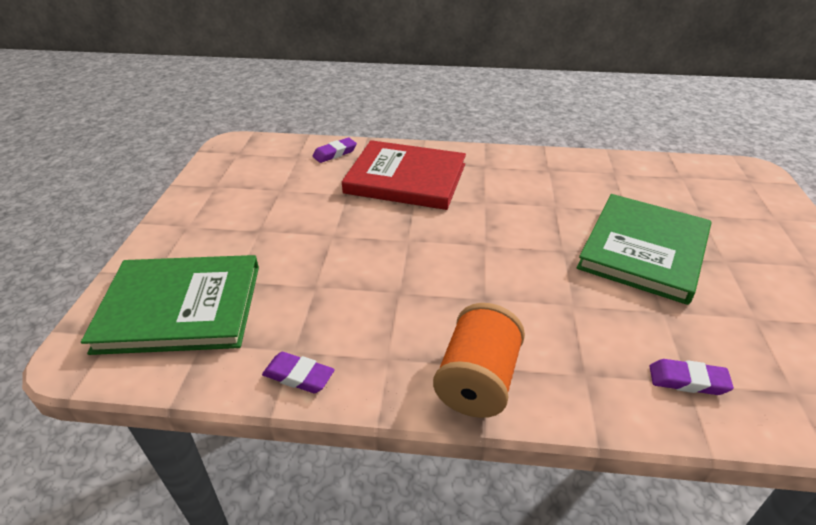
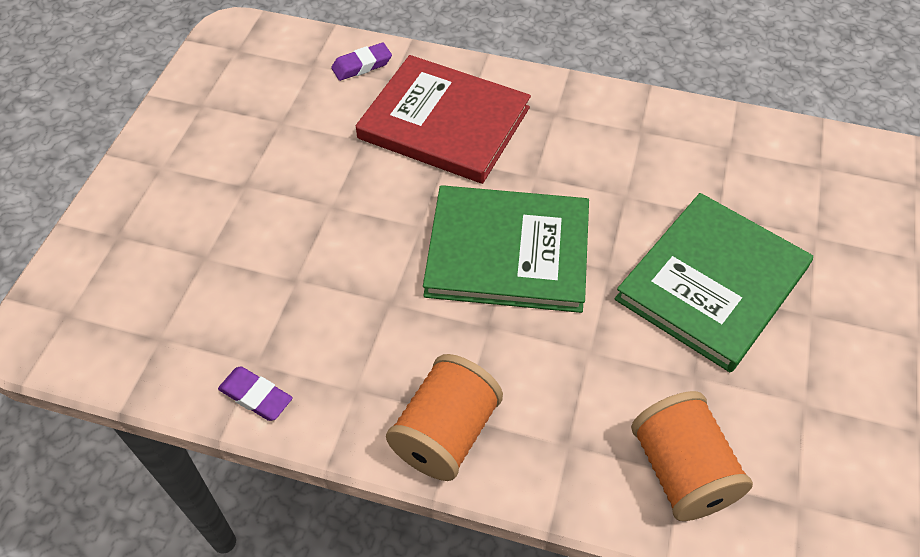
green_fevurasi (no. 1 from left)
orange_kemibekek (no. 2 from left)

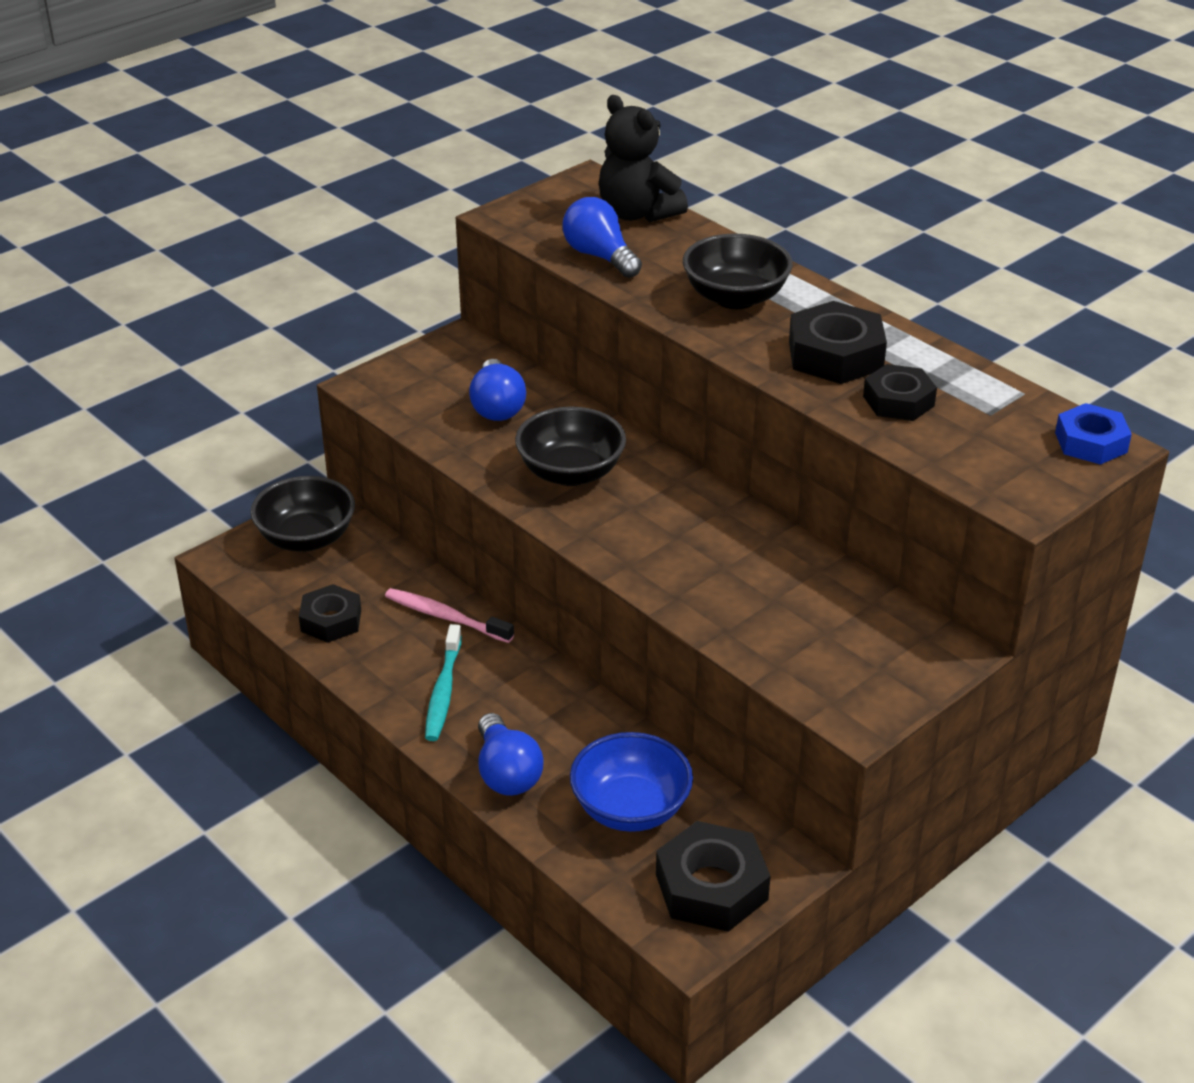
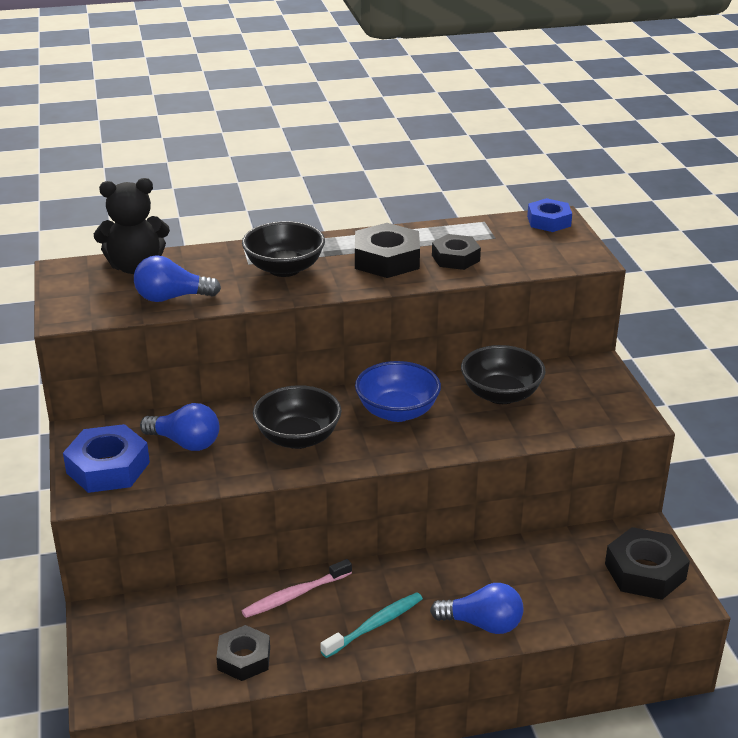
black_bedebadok (no. 3 from left)
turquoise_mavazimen
blue_bedebadok
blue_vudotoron (no. 1 from left)

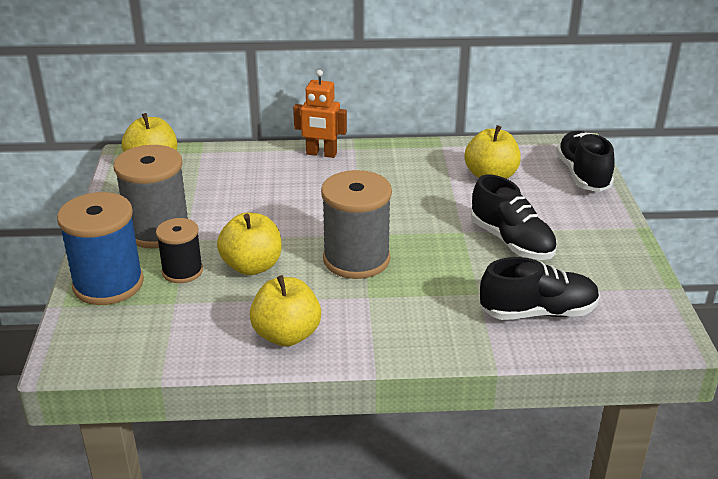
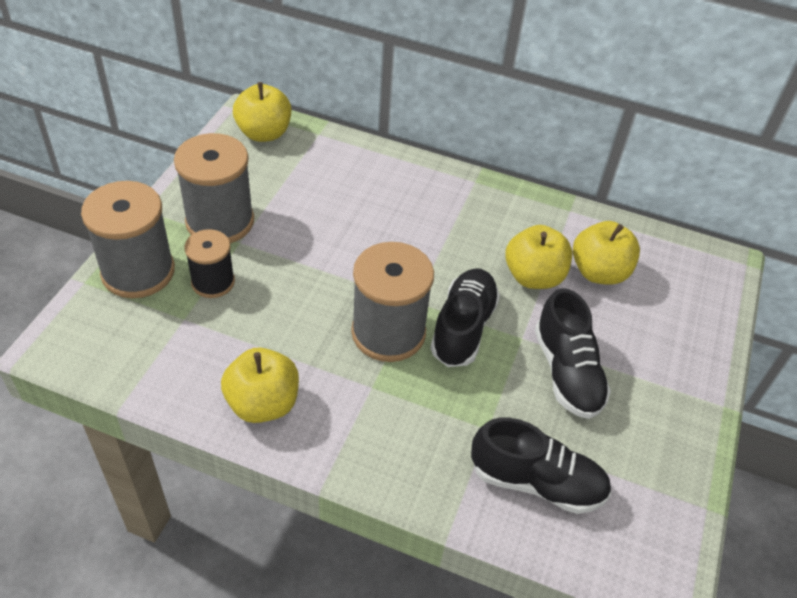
grey_kemibekek (no. 1 from left)
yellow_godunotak (no. 3 from left)
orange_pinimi
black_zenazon (no. 1 from left)

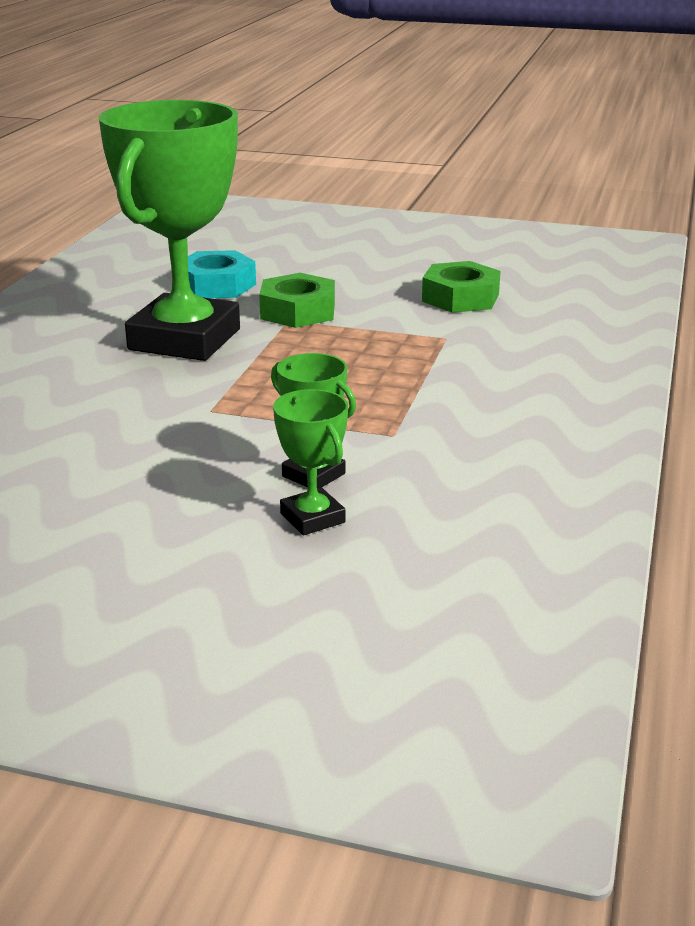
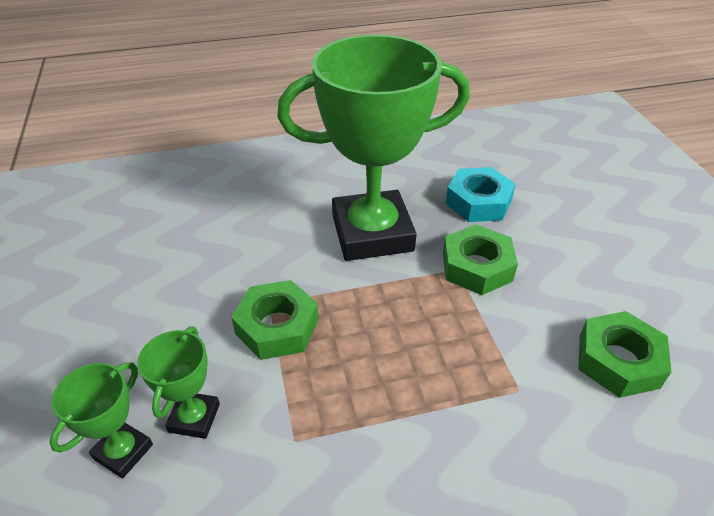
green_vudotoron (no. 1 from left)

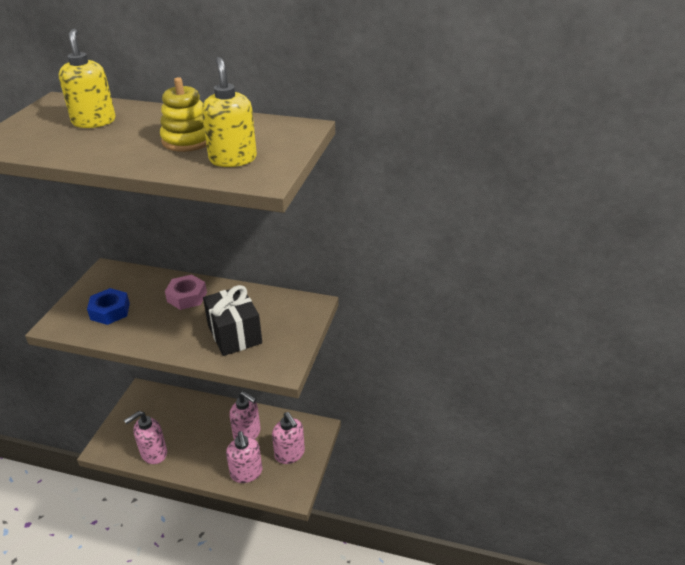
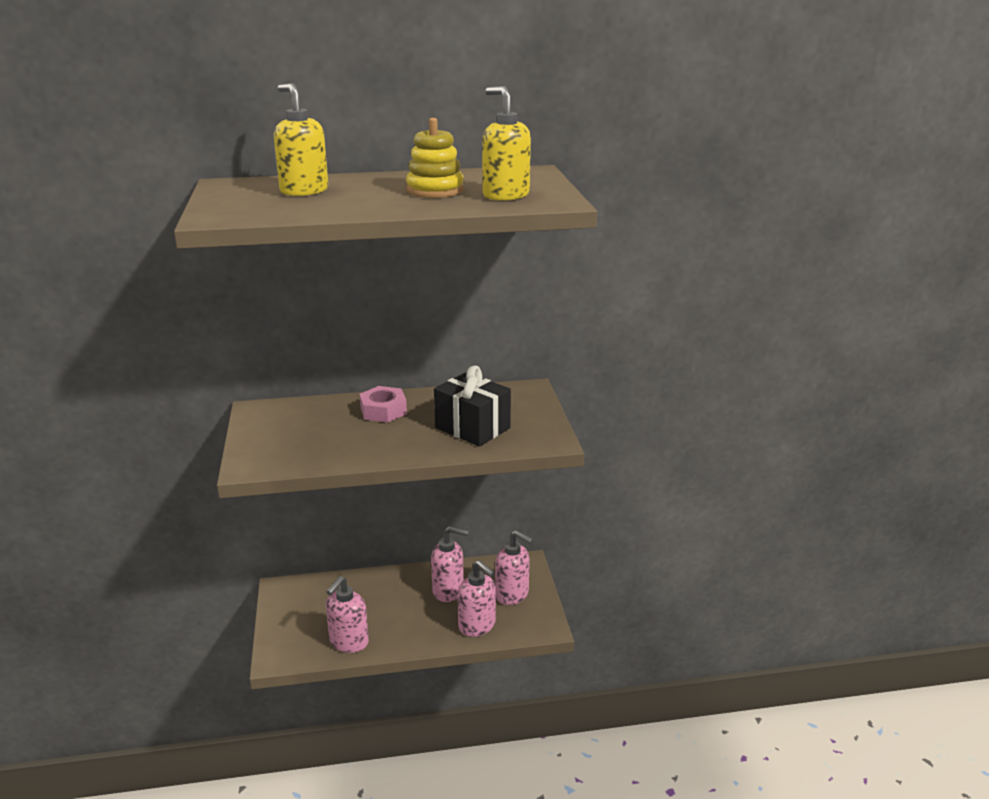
blue_vudotoron

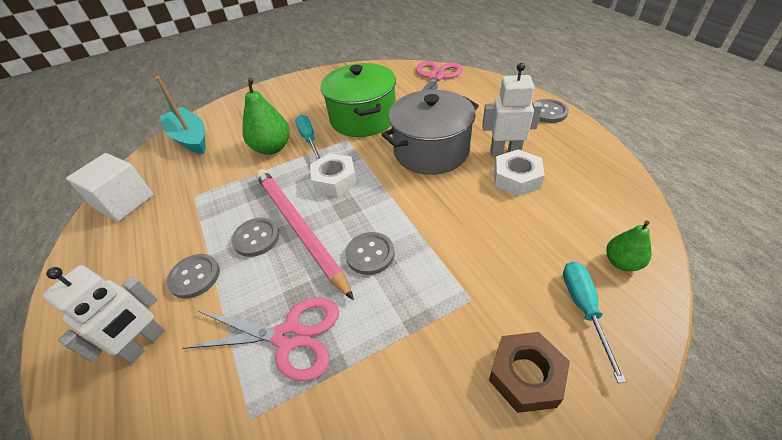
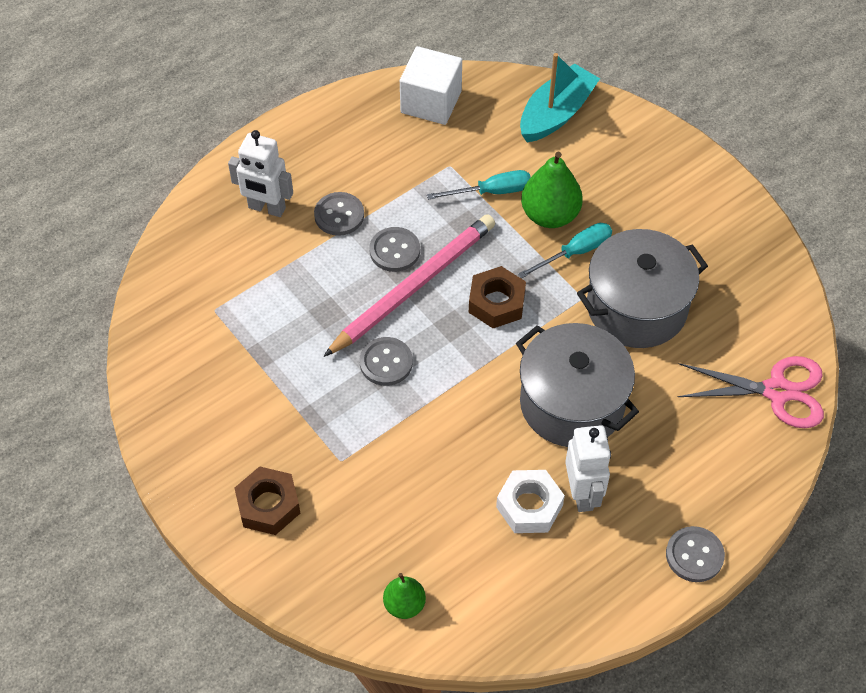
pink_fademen (no. 1 from left in the first image)
brown_vudotoron (no. 2 from left)
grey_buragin (no. 2 from left)
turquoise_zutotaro (no. 1 from left)

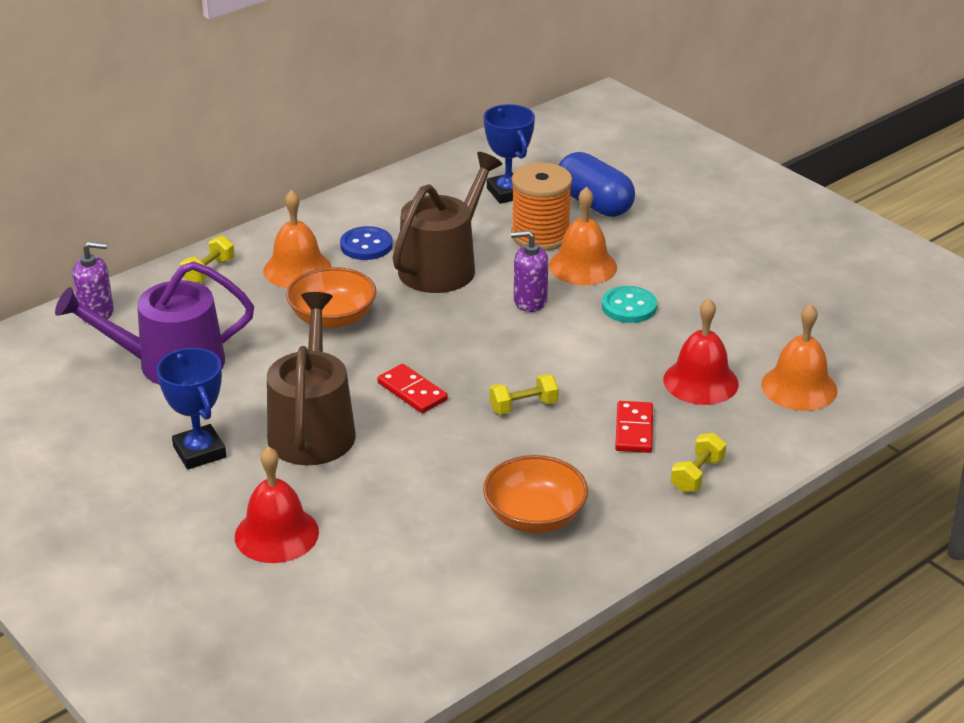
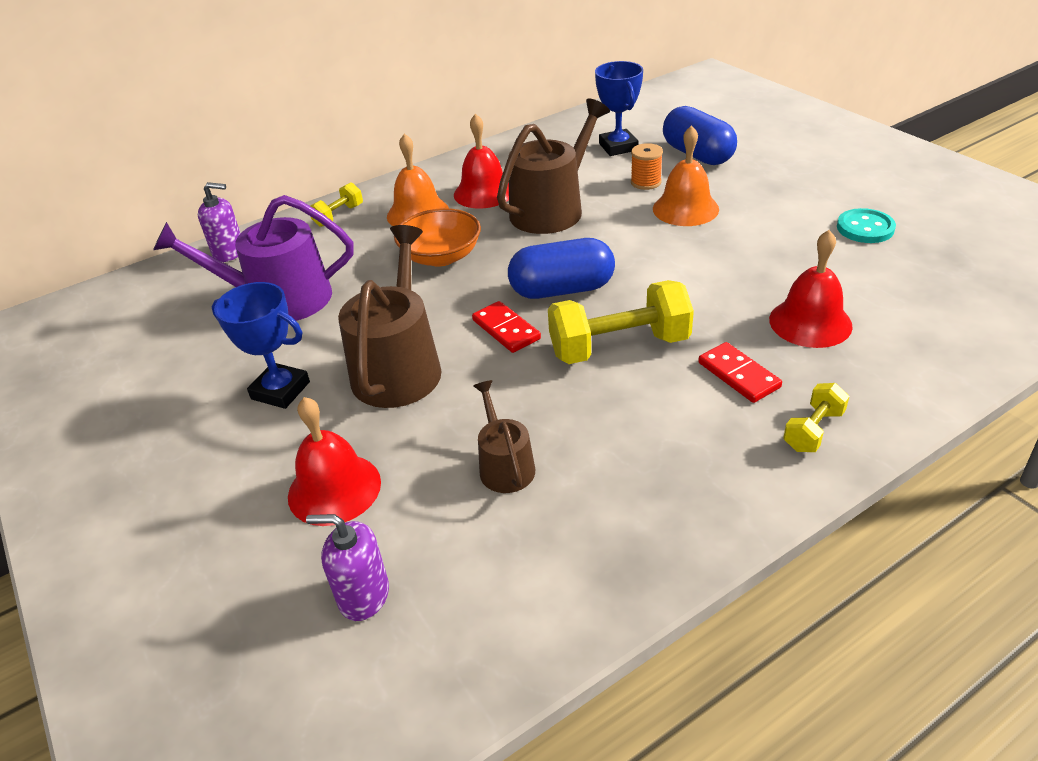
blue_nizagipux (no. 1 from left)
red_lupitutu (no. 2 from left)
orange_bedebadok (no. 2 from left in the first image)
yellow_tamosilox (no. 2 from left)
orange_kemibekek
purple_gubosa (no. 2 from left)
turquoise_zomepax
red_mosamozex (no. 2 from left)
orange_lupitutu (no. 3 from left in the first image)
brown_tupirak (no. 2 from left)
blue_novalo (no. 1 from left)

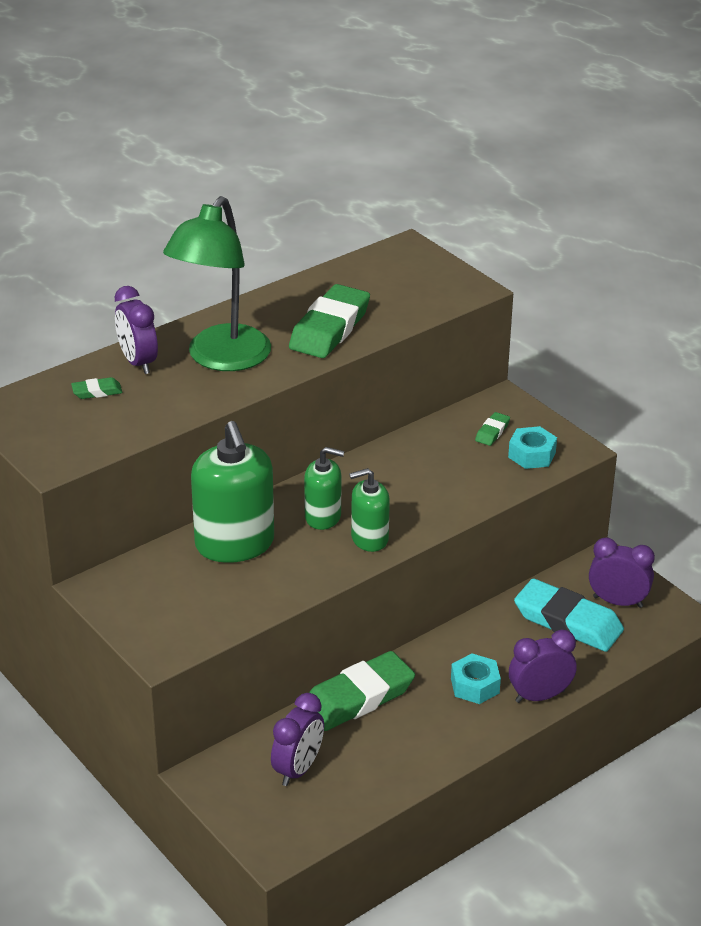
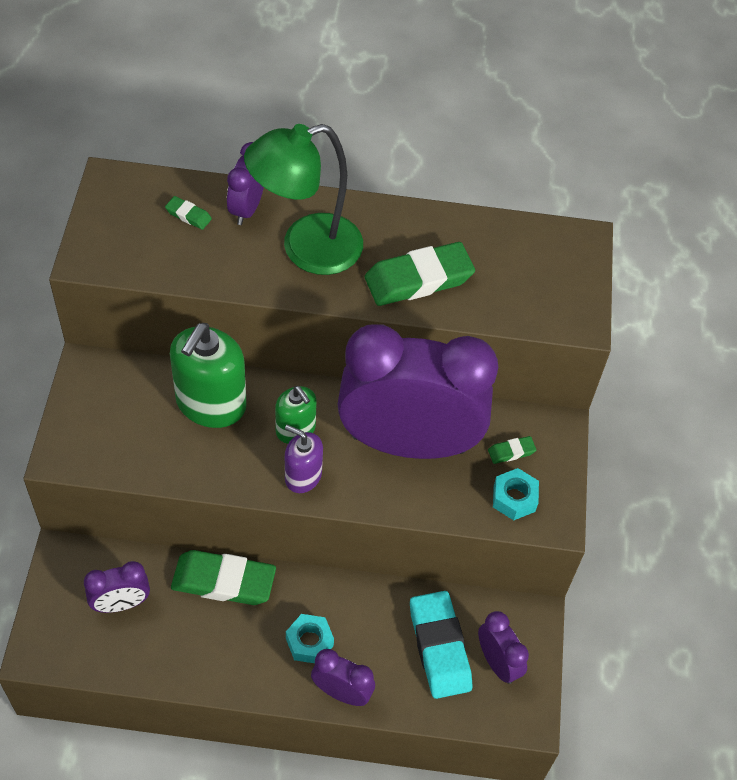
purple_gubosa
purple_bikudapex (no. 4 from left)

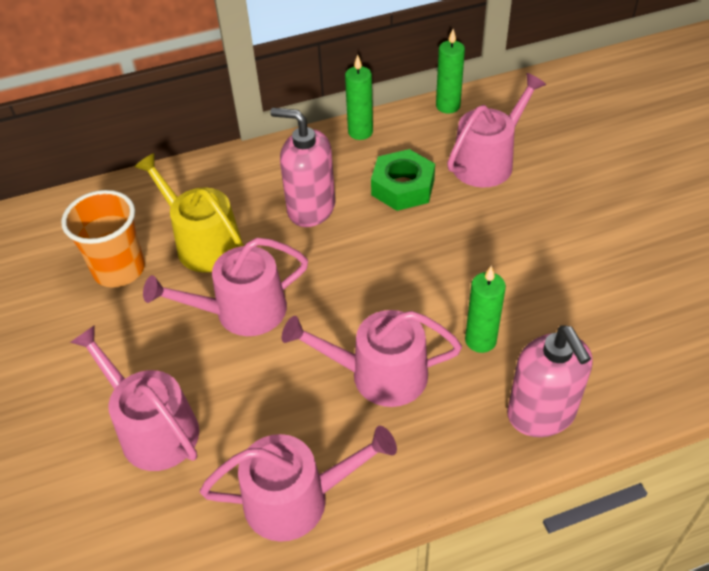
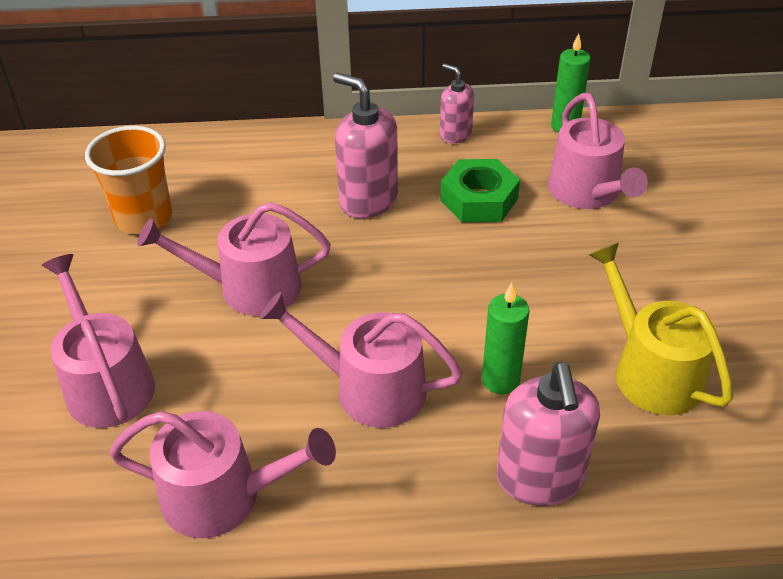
yellow_tupirak
pink_gubosa (no. 2 from left)
pink_tupirak (no. 5 from left)

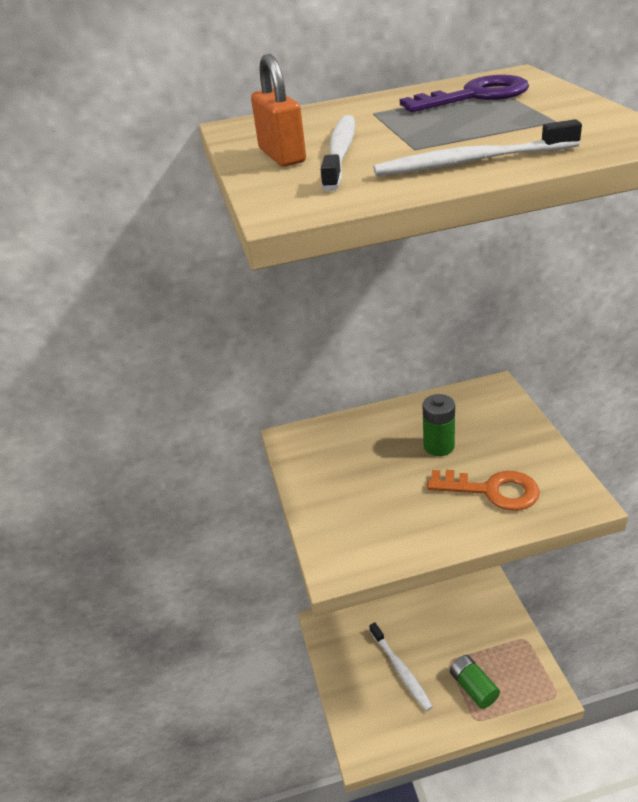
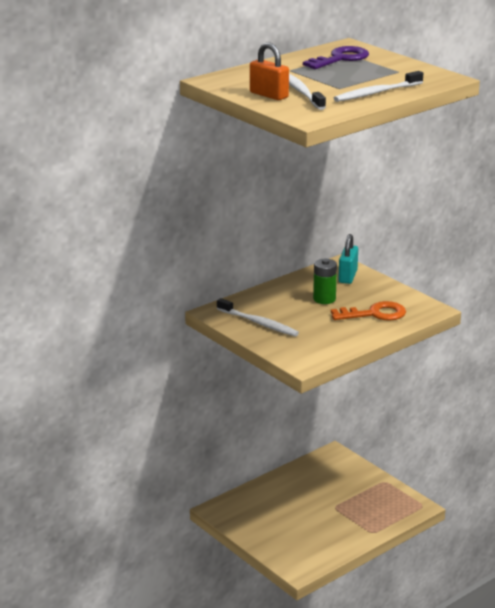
white_mavazimen (no. 1 from left)
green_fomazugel (no. 2 from left in the first image)
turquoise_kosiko

